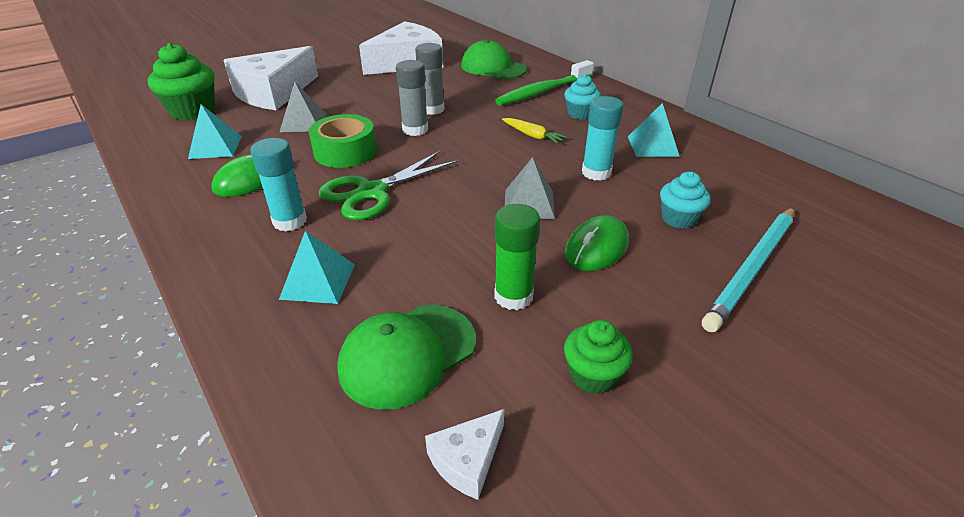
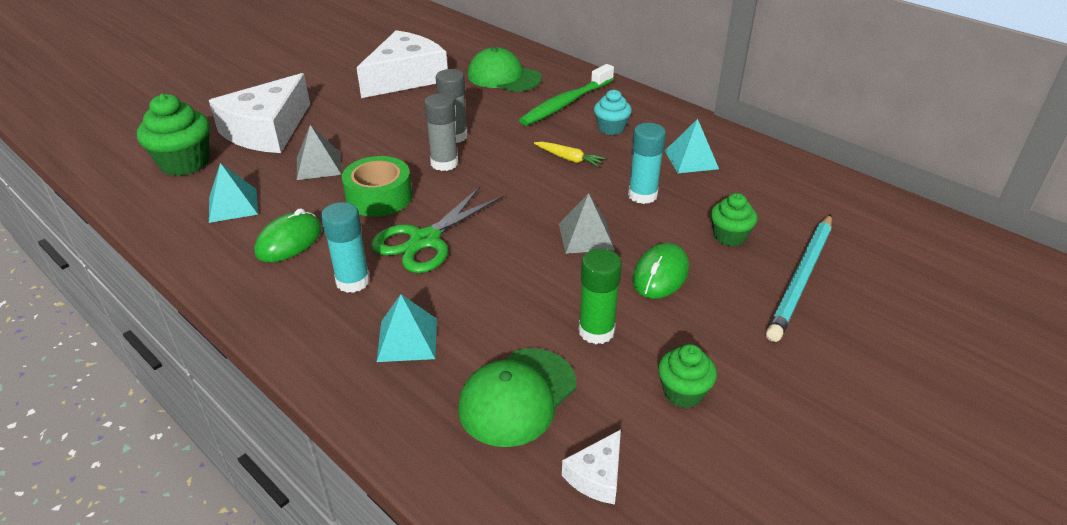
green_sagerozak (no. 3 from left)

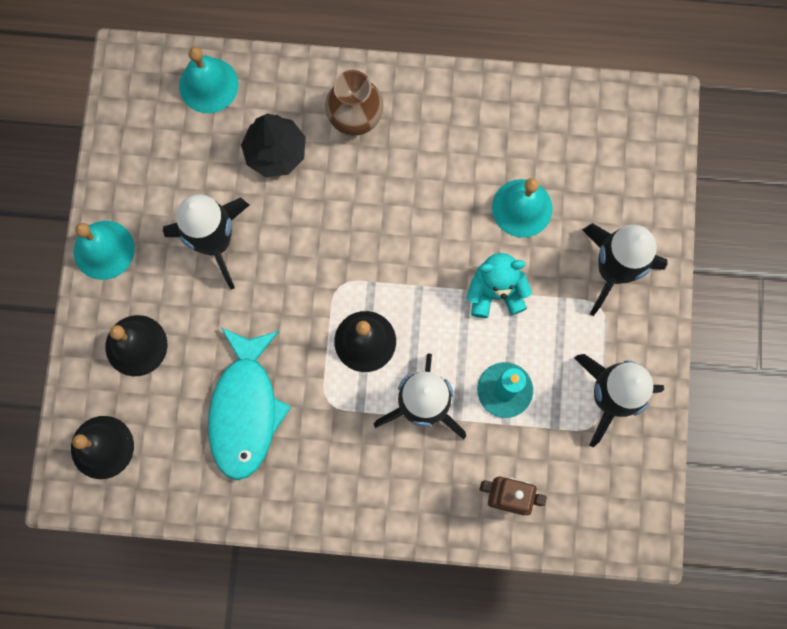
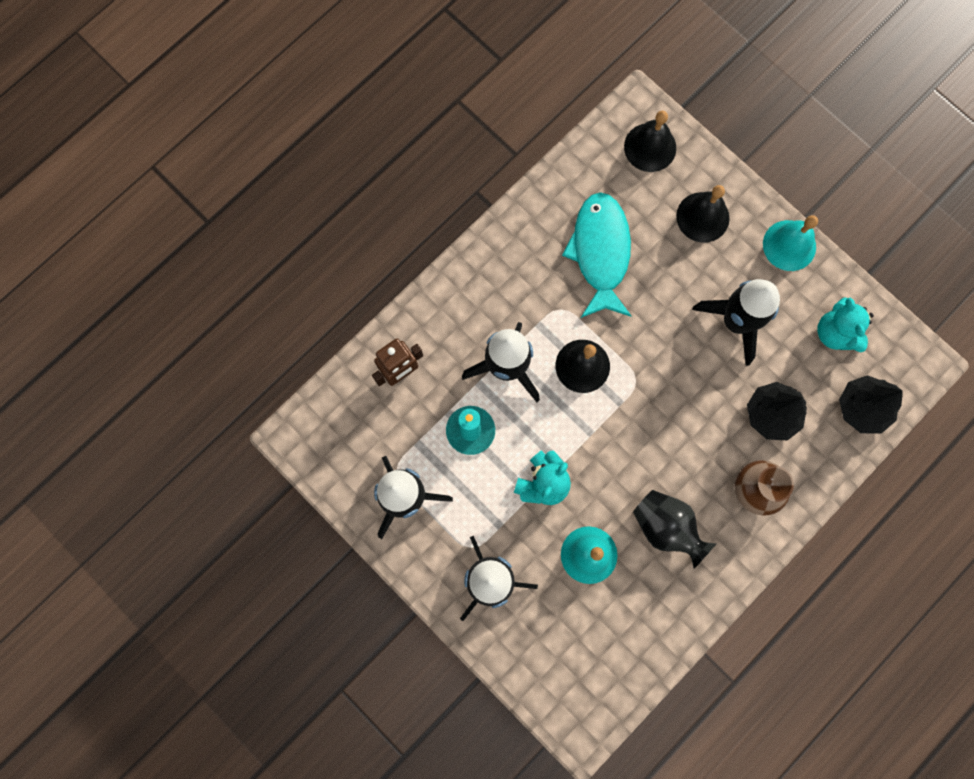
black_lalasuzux (no. 2 from left)
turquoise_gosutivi
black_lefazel
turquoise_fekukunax (no. 2 from left)

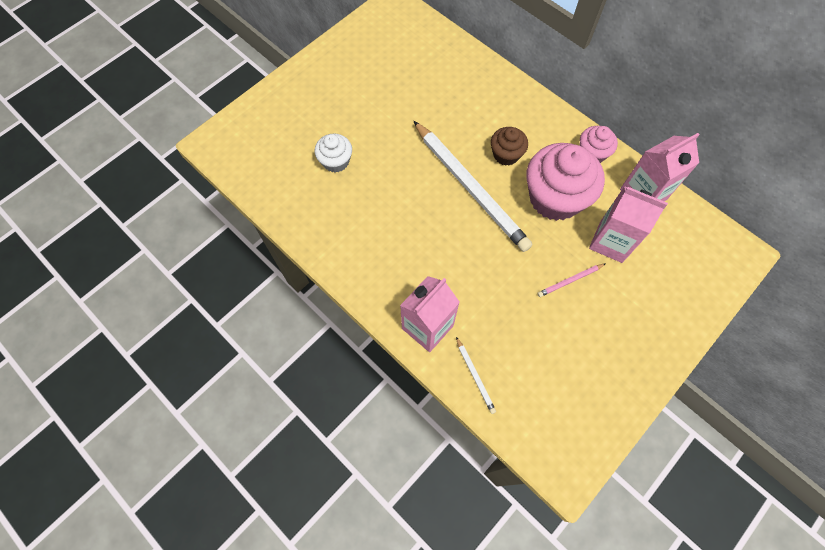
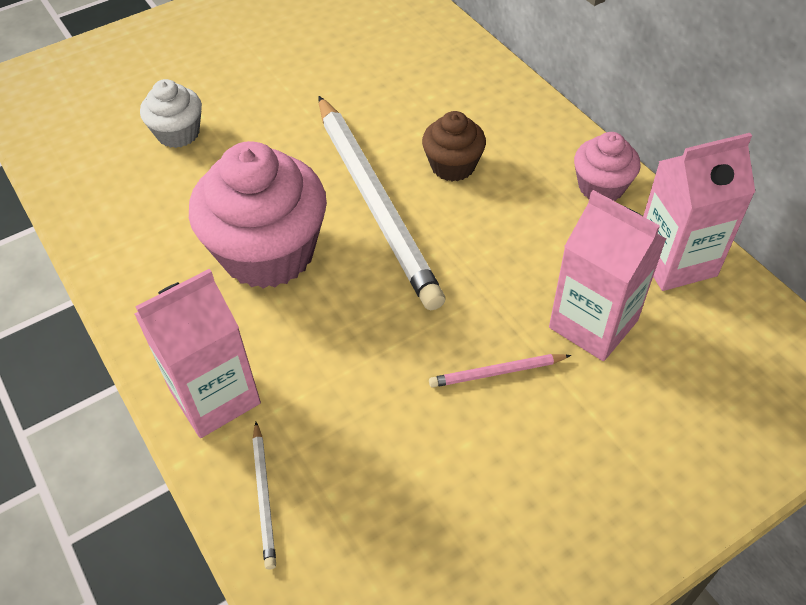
pink_sagerozak (no. 1 from left)

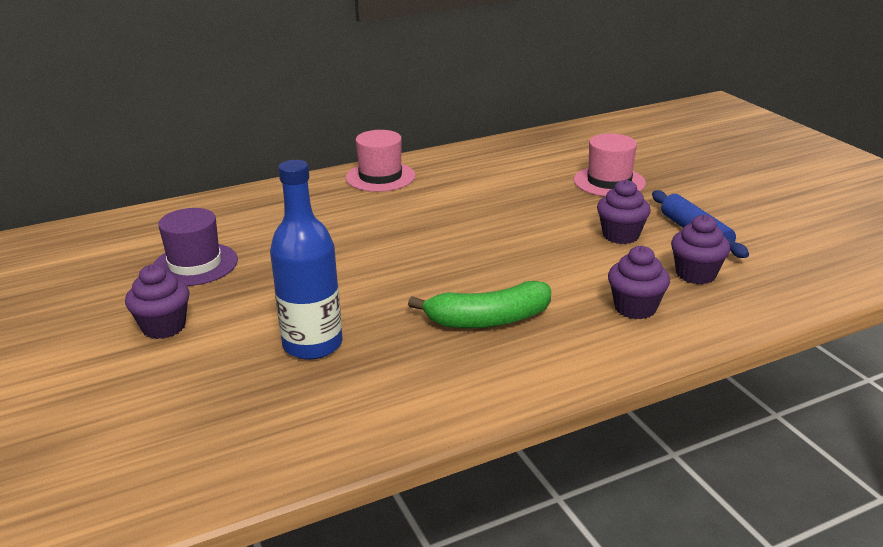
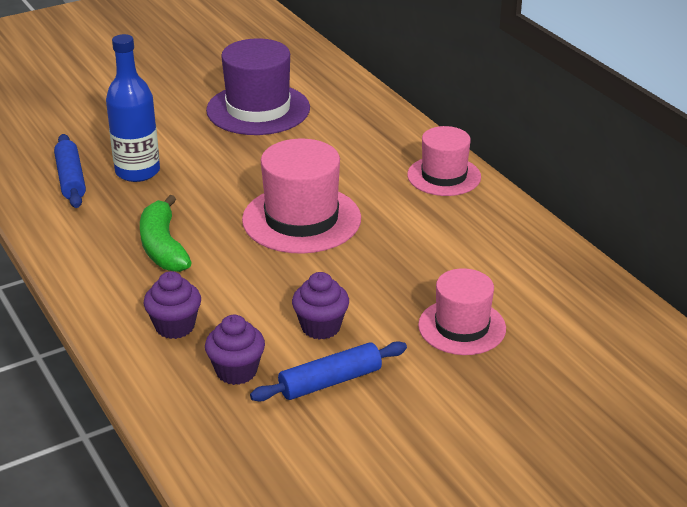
purple_sagerozak (no. 1 from left in the first image)
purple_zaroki
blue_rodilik (no. 1 from left)
pink_zaroki (no. 1 from left)

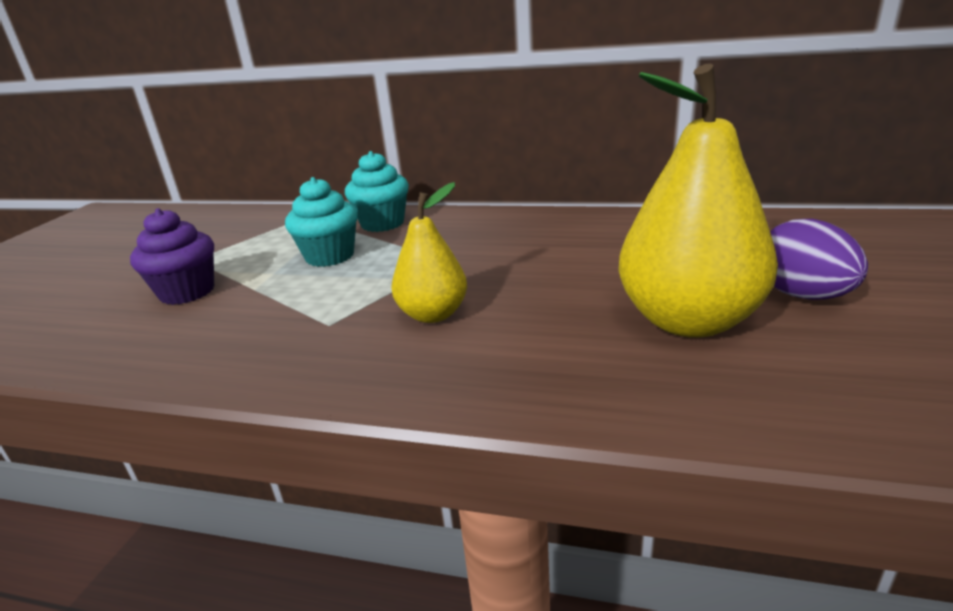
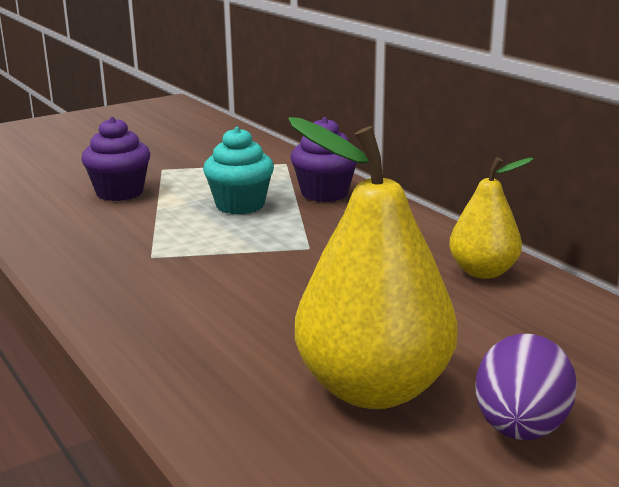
purple_sagerozak (no. 2 from left)
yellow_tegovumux (no. 2 from left)

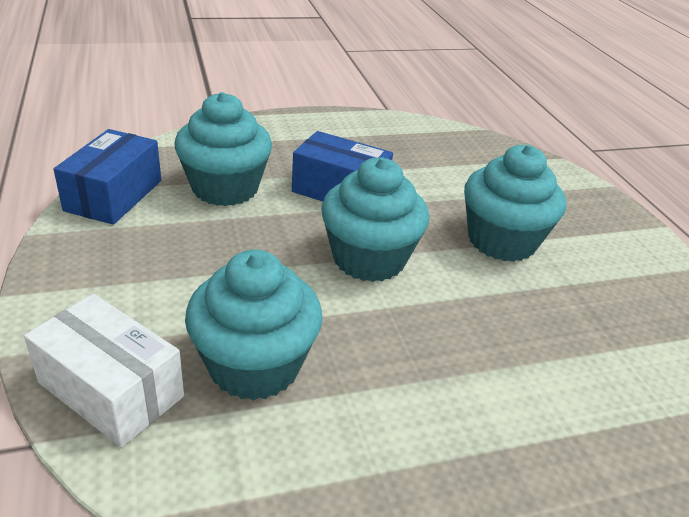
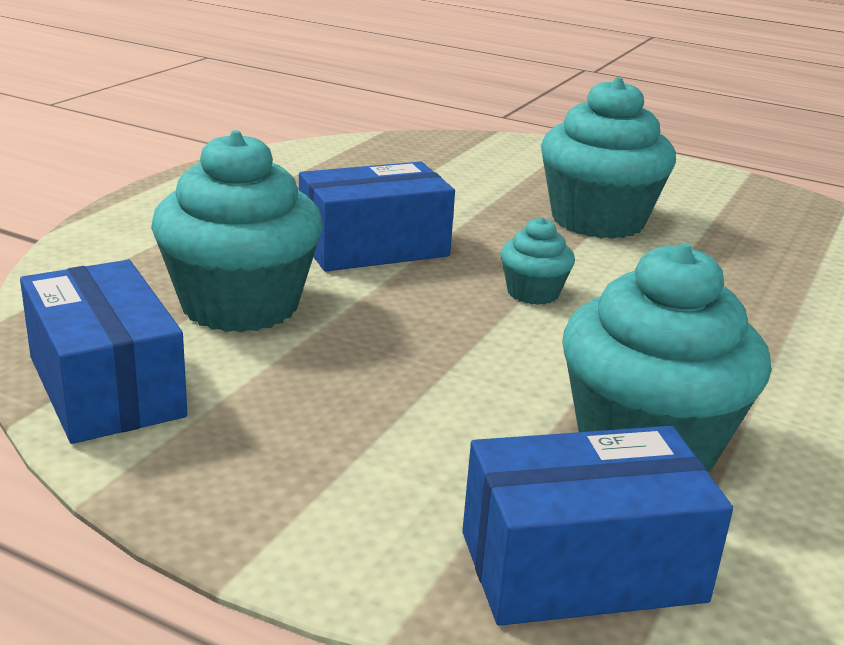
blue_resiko (no. 3 from left)
turquoise_sagerozak (no. 2 from left)

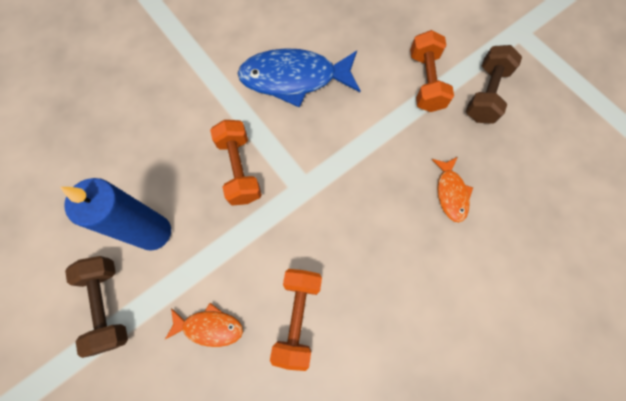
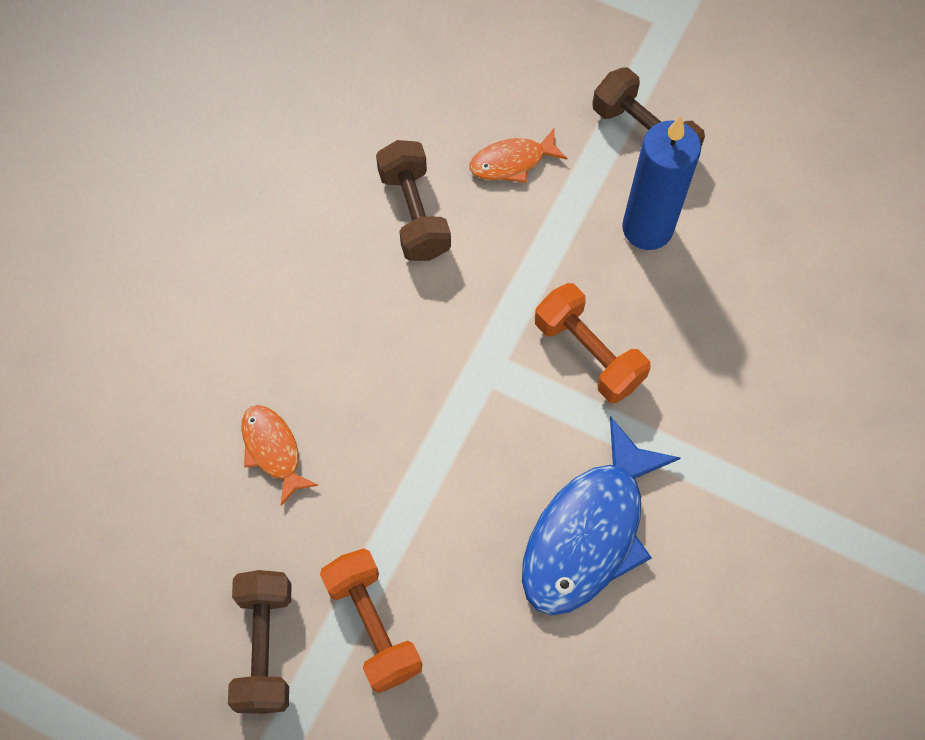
blue_gosutivi
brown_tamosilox (no. 2 from left)

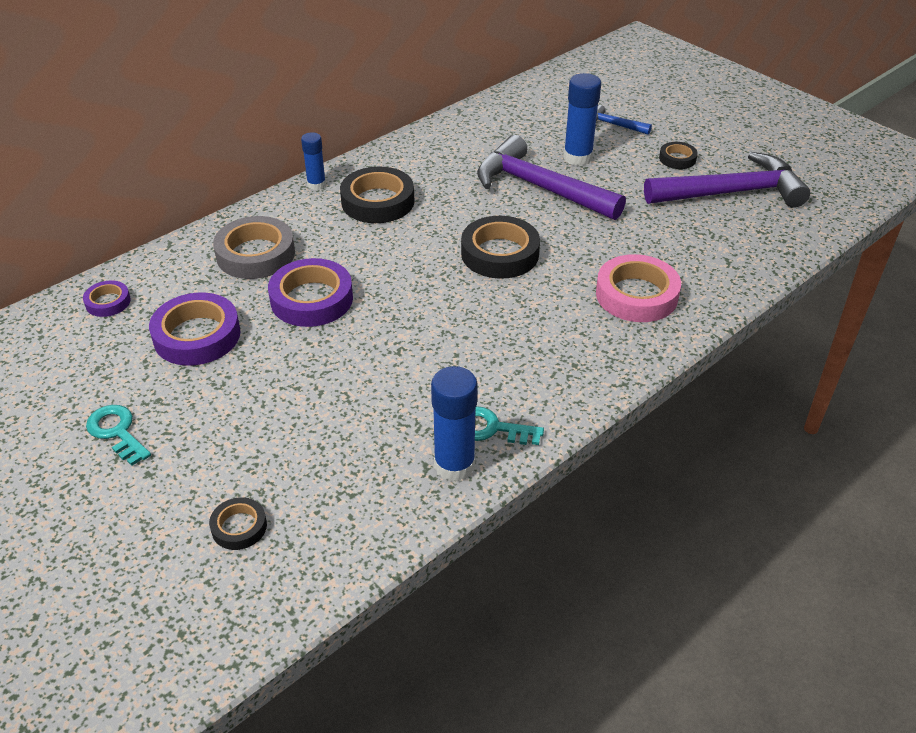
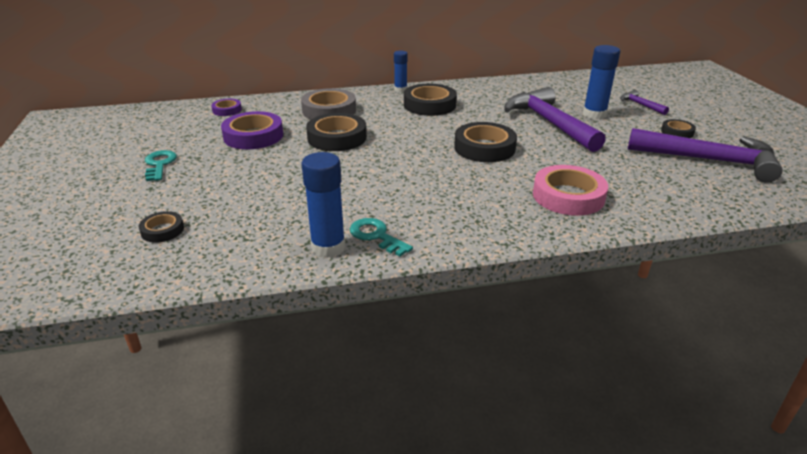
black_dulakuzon (no. 2 from left)
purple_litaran (no. 2 from left)

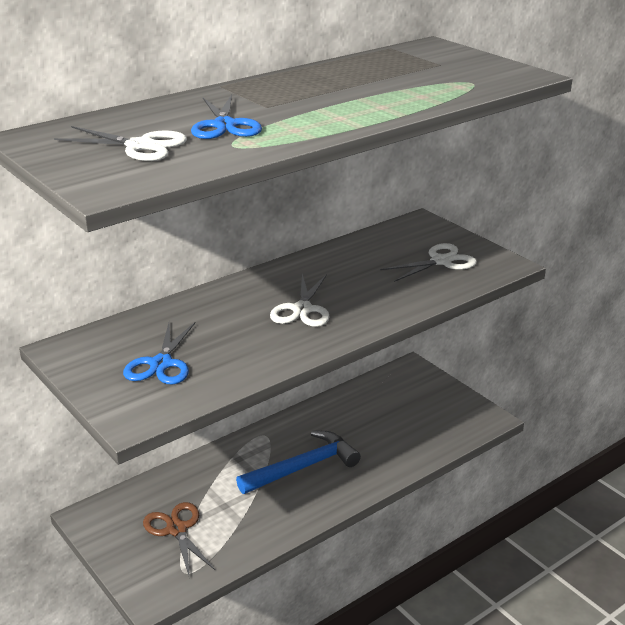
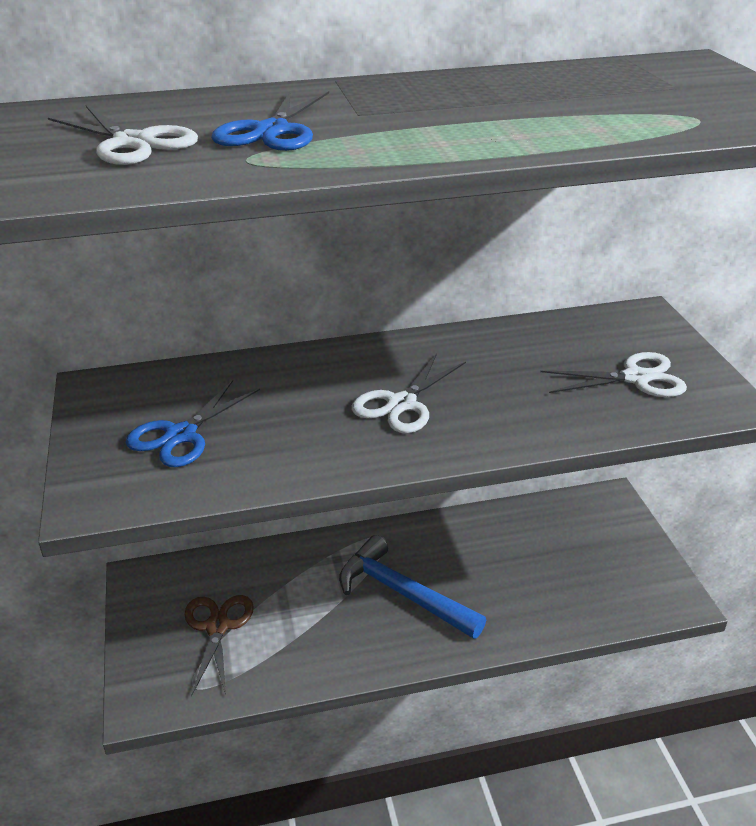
blue_litaran

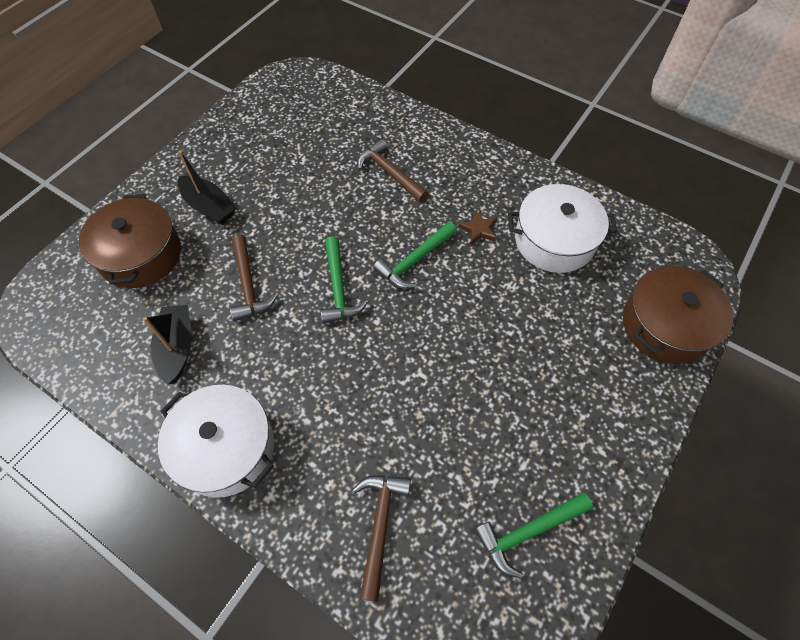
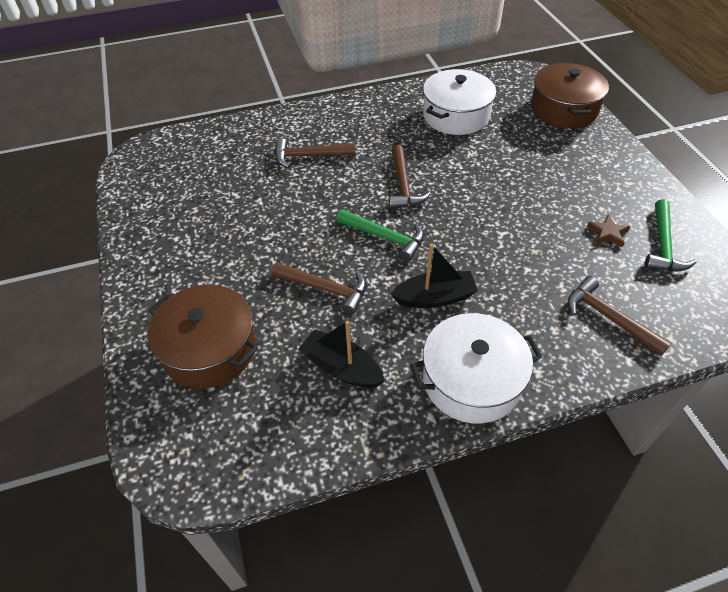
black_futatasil (no. 2 from left)
brown_litaran (no. 3 from left)
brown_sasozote

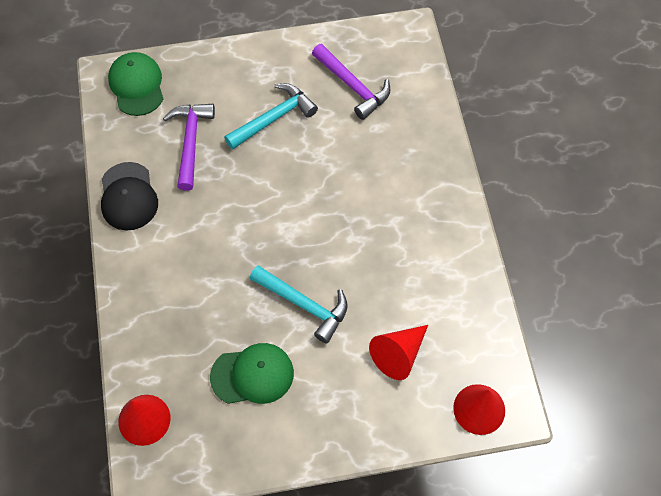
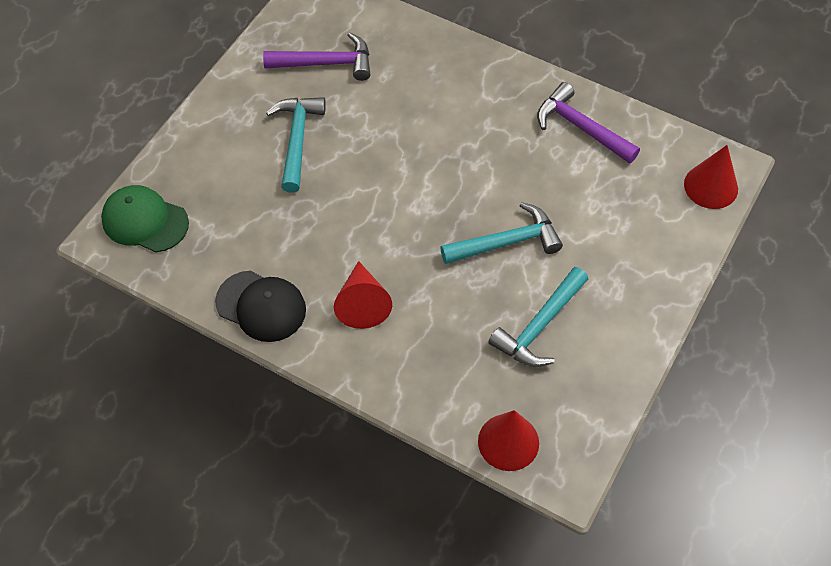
purple_litaran (no. 2 from left)
turquoise_litaran (no. 3 from left)
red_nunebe (no. 1 from left)

